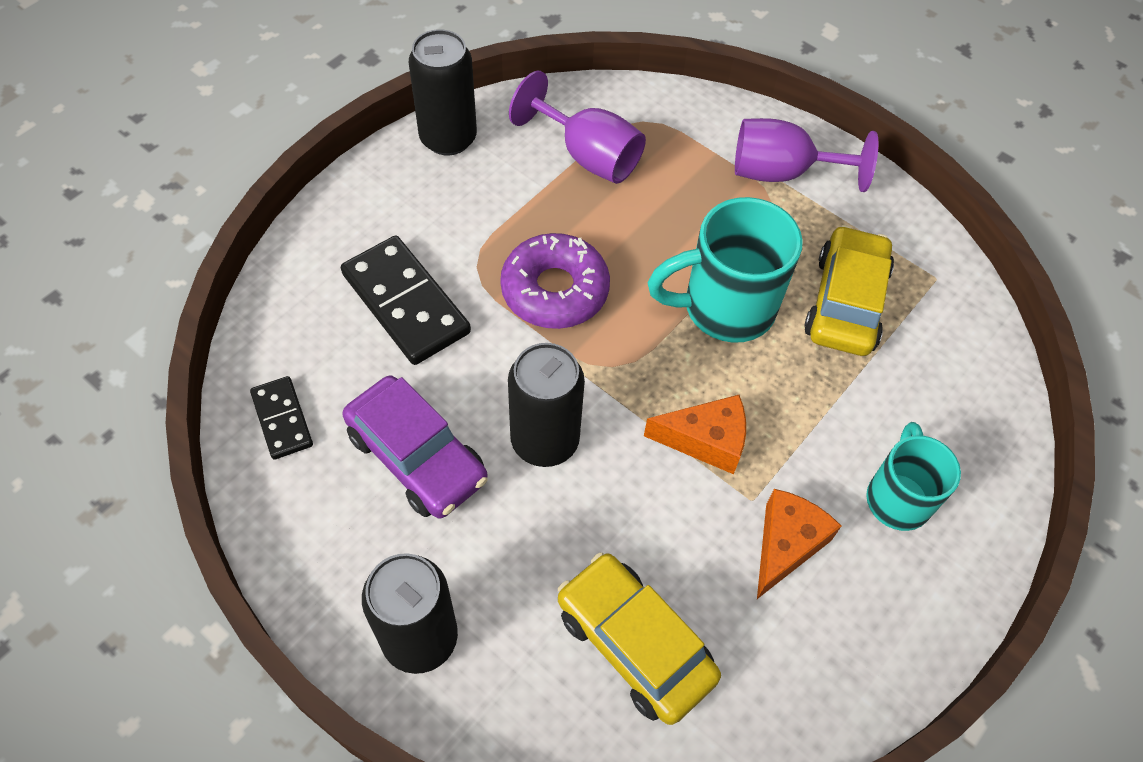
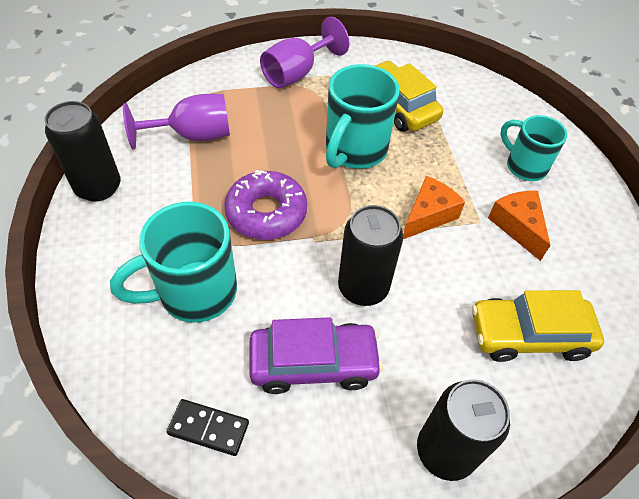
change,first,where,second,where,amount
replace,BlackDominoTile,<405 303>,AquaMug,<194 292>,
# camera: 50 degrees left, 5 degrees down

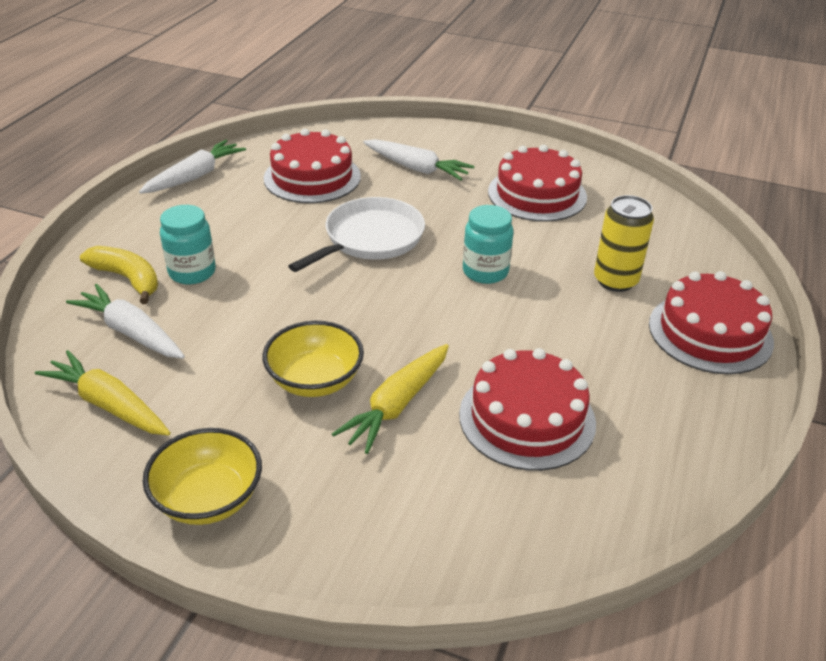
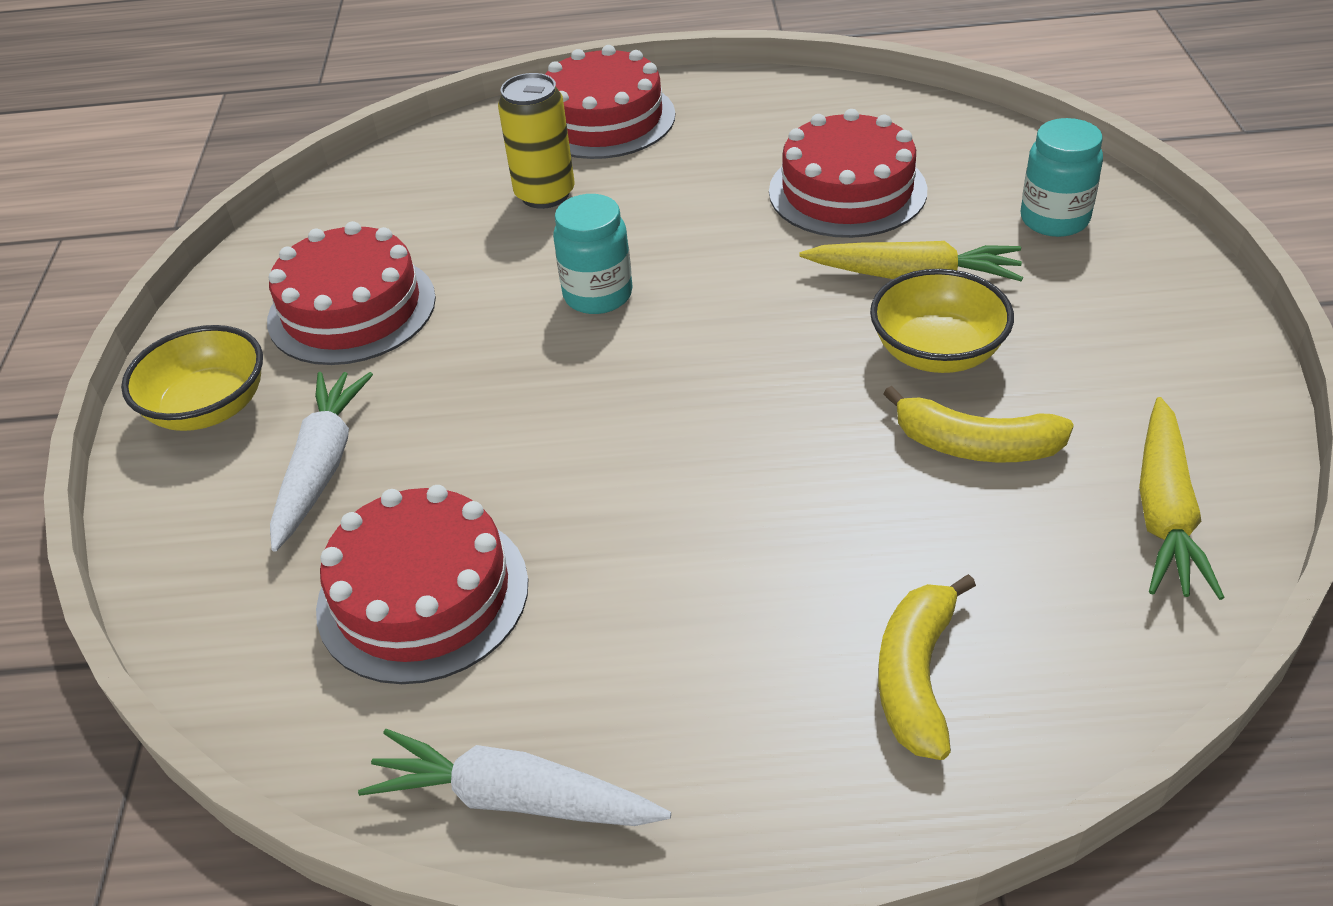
change,first,where,second,where,amount
delete,WhitePan,<370 238>,,,
move,AquaPreserveJar,<192 272>,,<1054 219>,
delete,WhiteRootVegetable,<131 332>,,,
move,GoldenBowl,<208 498>,,<209 408>,
insert,,,GoldenToyBanana,<975 446>,
# camera: 110 degrees left, 5 degrees up

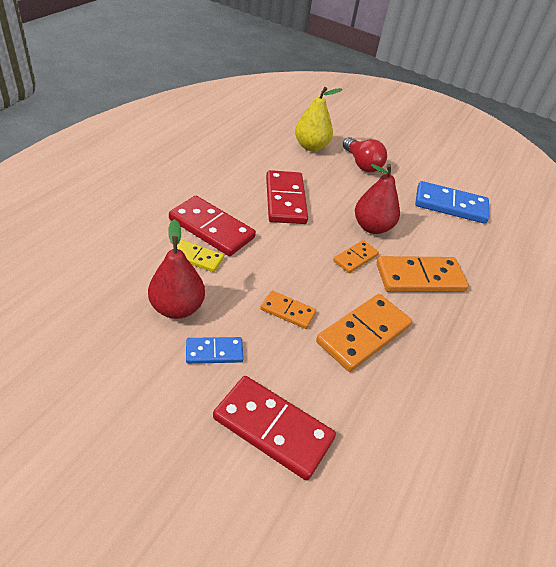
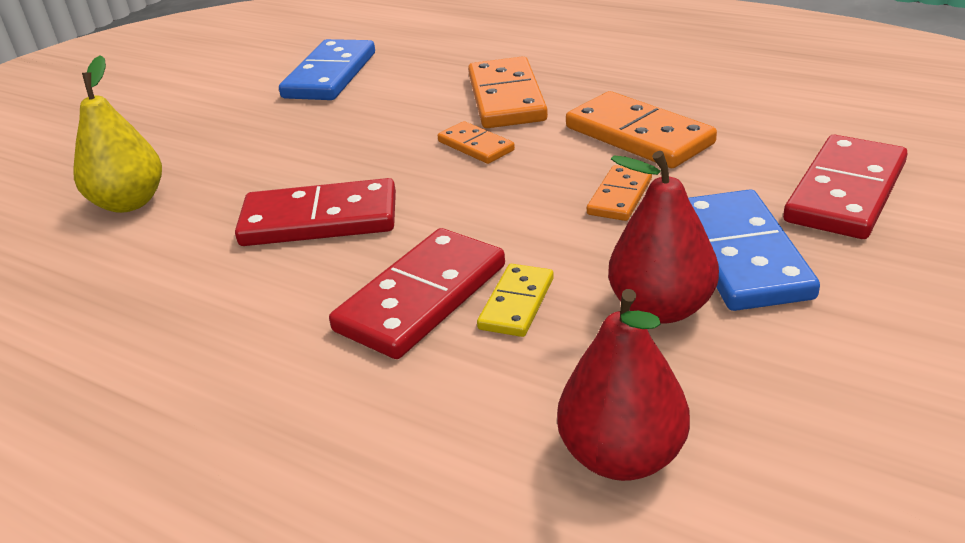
change,first,where,second,where,amount
delete,ScarletLightbulb,<362 164>,,,
move,ScarletToyPear,<372 227>,,<622 456>,
resize,BlueDominoTile,<214 352>,,<741 255>,x1.82
# camera: 80 degrees left, 10 degrees down

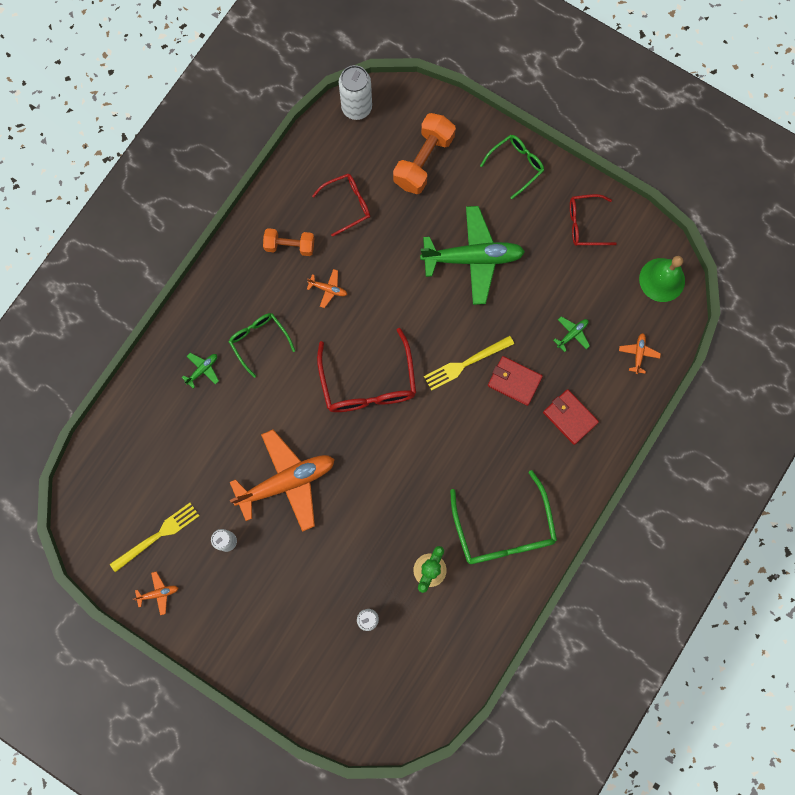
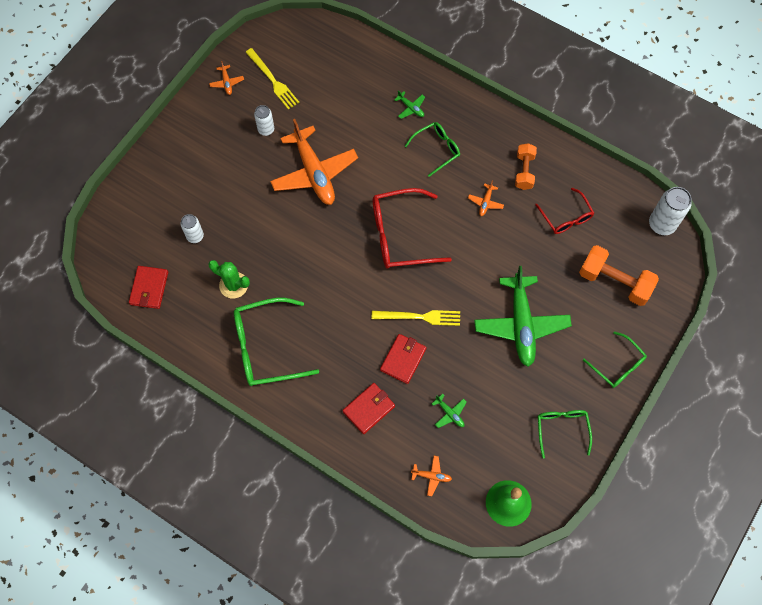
change,first,where,second,where,amount
recolor,ScarletSpectacles,<585 224>,EmeraldSpectacles,<562 429>,
rotate,GoldenFork,<466 363>,,<419 317>,120 degrees clockwise
insert,,,ScarletBillfold,<149 288>,
# camera: 90 degrees right, 10 degrees down

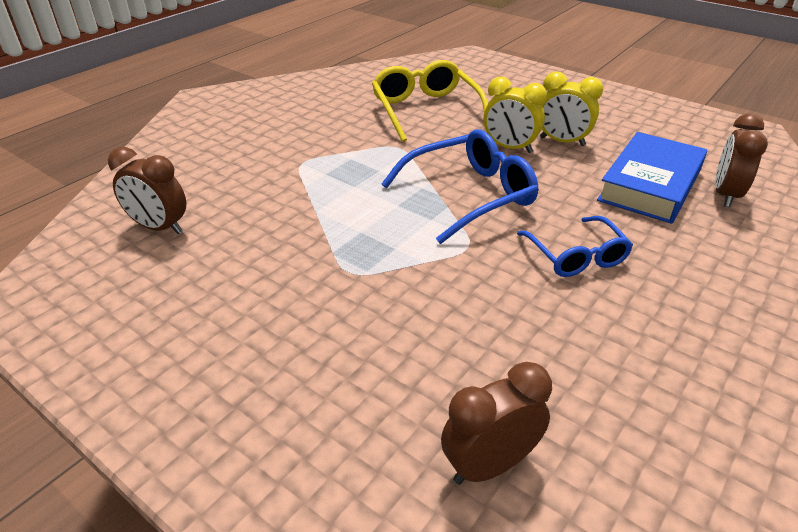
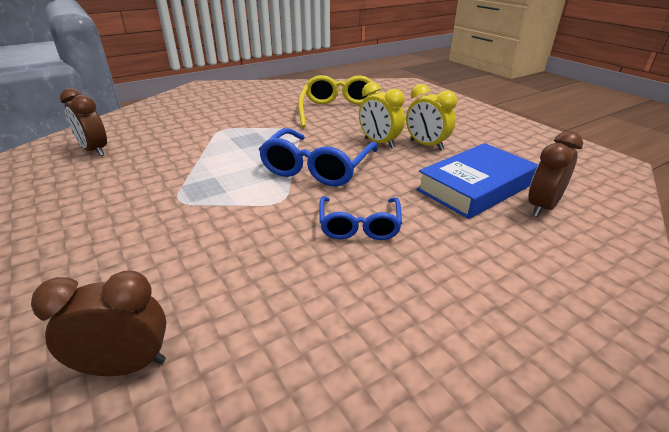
change,first,where,second,where,amount
rotate,BlueSpectacles,<470 195>,,<317 168>,120 degrees clockwise
# camera: 20 degrees right, 5 degrees down

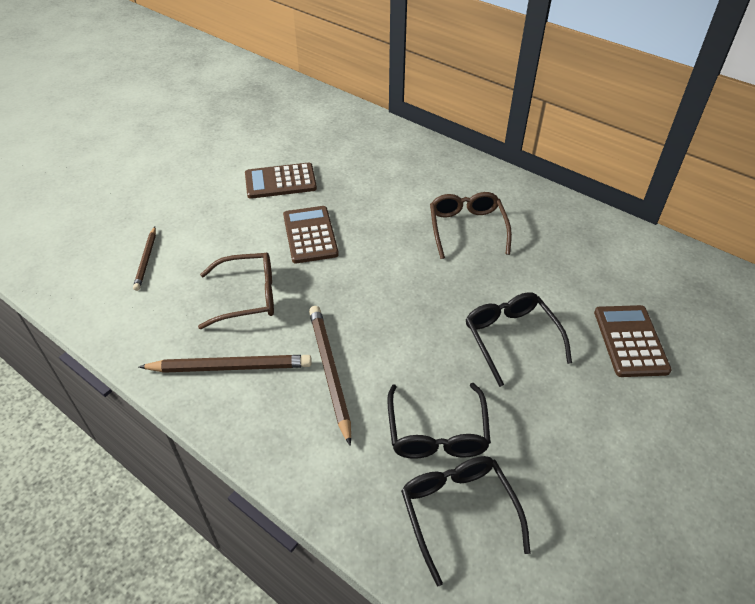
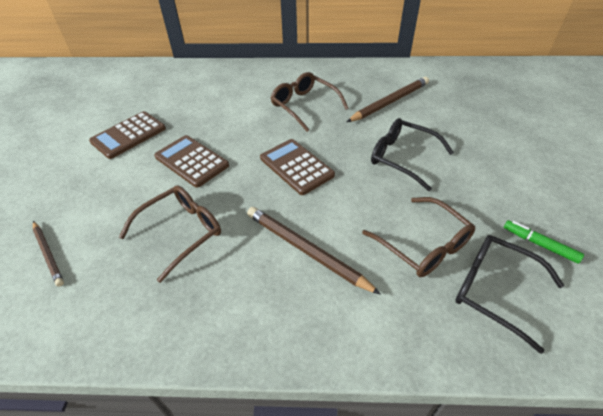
change,first,where,second,where,amount
move,DarkBrownAddingMachine,<630 341>,,<296 167>,
move,DarkBrownPencil,<230 367>,,<390 102>,
recolor,BlackSpectacles,<437 432>,DarkBrownSpectacles,<423 245>,
insert,,,EmeraldFeltPen,<539 244>,
# camera: 35 degrees left, 0 degrees up

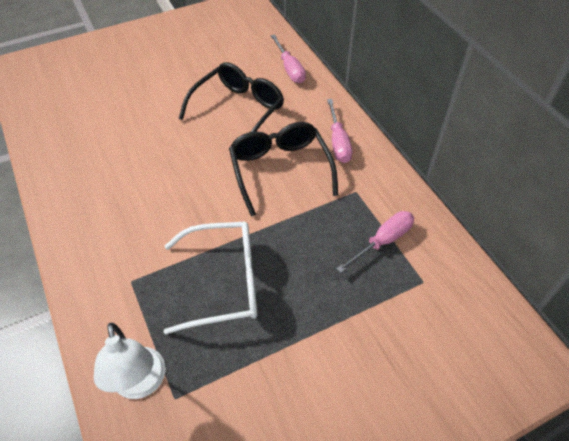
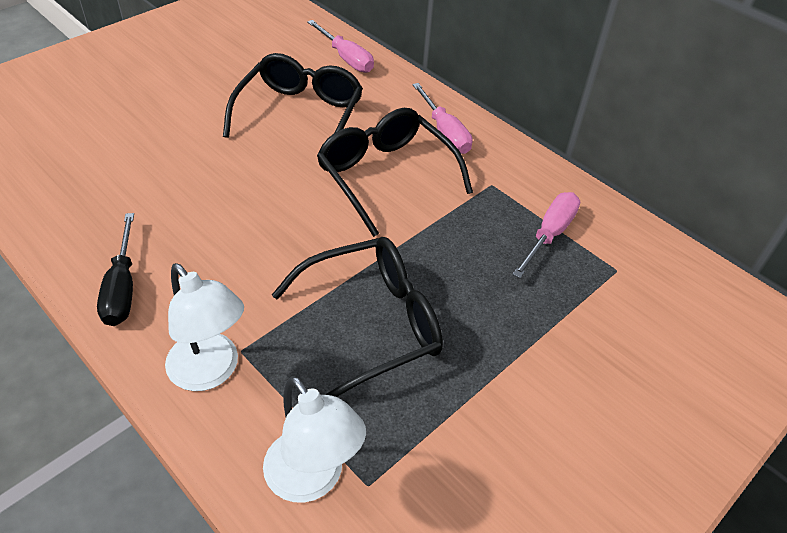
change,first,where,second,where,amount
recolor,WhiteSpectacles,<223 282>,BlackSpectacles,<371 324>,
insert,,,BlackScrewdriver,<122 287>,
insert,,,WhiteDeskLamp,<211 372>,
# camera: 20 degrees left, 5 degrees down

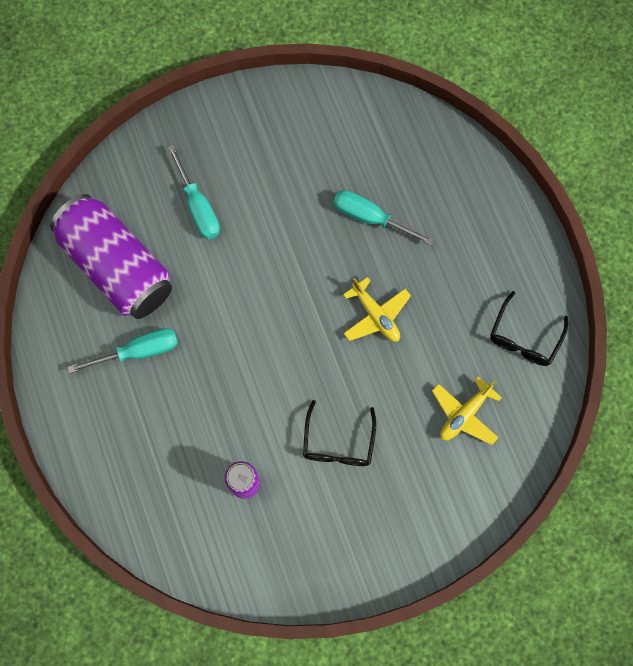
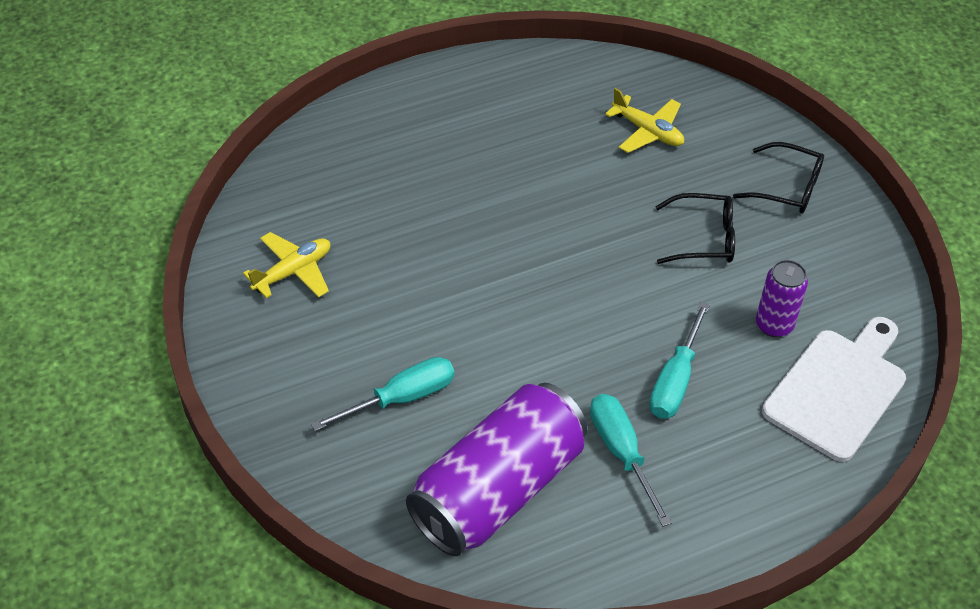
change,first,where,second,where,amount
move,AquaScrewdriver,<371 218>,,<675 380>,
move,GoldenAeroplane,<375 315>,,<293 272>,
move,BlackSpectacles,<524 338>,,<788 188>,
insert,,,WhiteCuttingBoard,<838 389>,
# camera: 95 degrees left, 25 degrees down

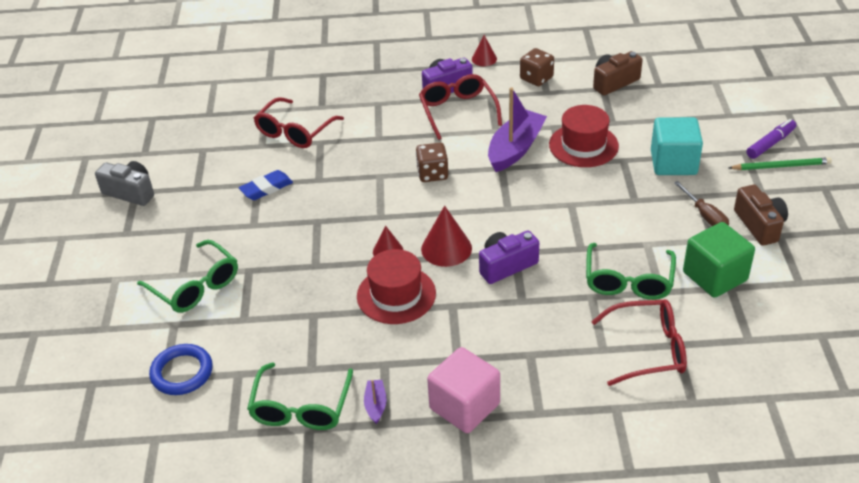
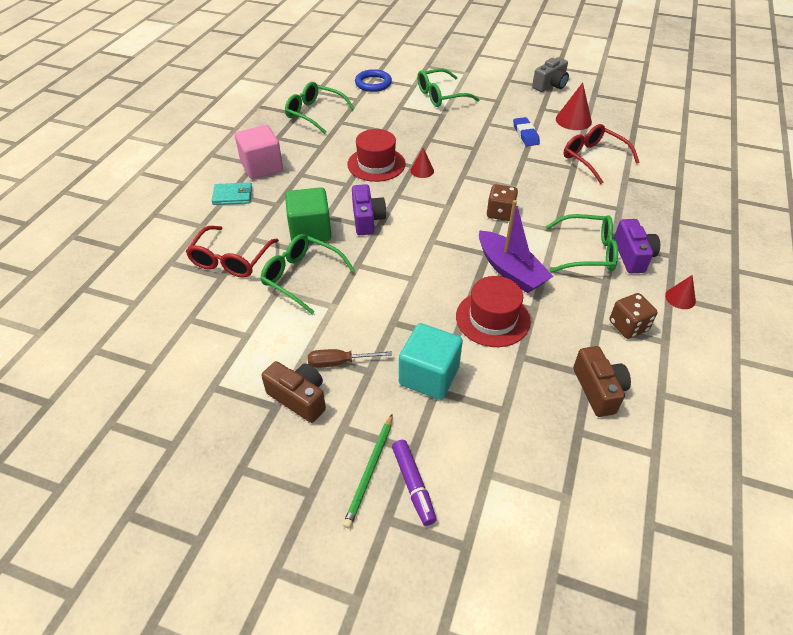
change,first,where,second,where,amount
recolor,ScarletSpectacles,<457 111>,EmeraldSpectacles,<587 252>,
rotate,DarkBrownCompactCamera,<759 225>,,<299 398>,150 degrees counterclockwise
move,ScarletSolidCone,<446 248>,,<573 120>,
move,EmeraldSolidCube,<714 276>,,<310 231>,
delete,RoyalPurpleSailboat,<375 405>,,,
insert,,,AquaBillfold,<233 196>,
# camera: 110 degrees right, 5 degrees up

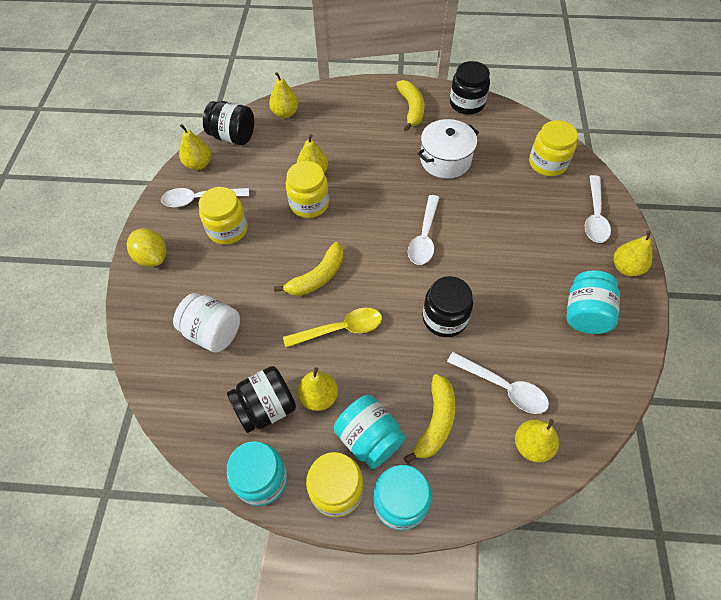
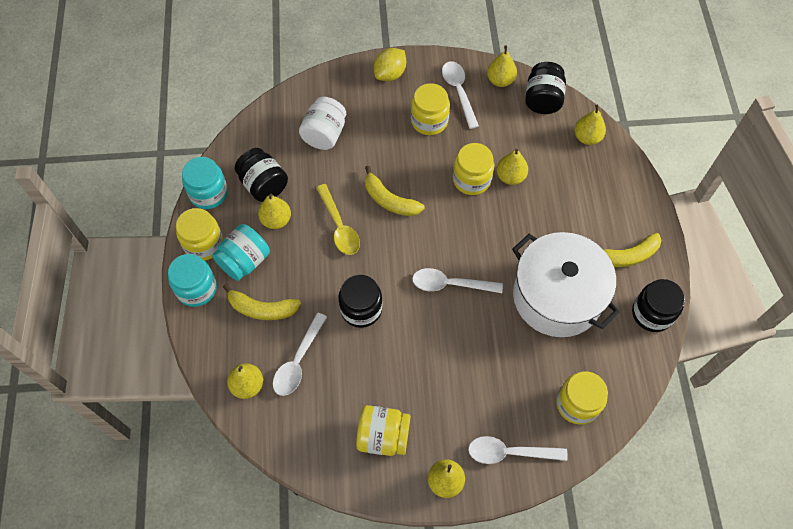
change,first,where,second,where,amount
resize,WhitePot,<445 160>,,<557 296>,x1.60
recolor,AquaPreserveJar,<585 314>,GoldenPreserveJar,<383 436>,
# camera: 80 degrees right, 5 degrees up

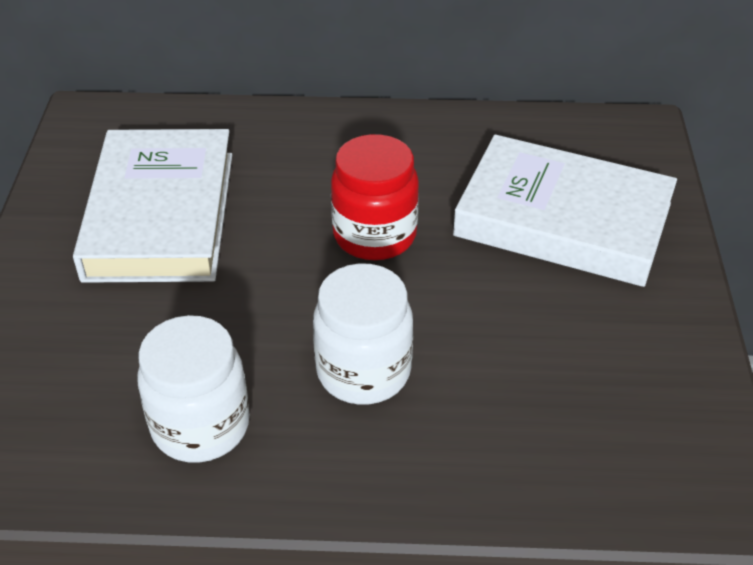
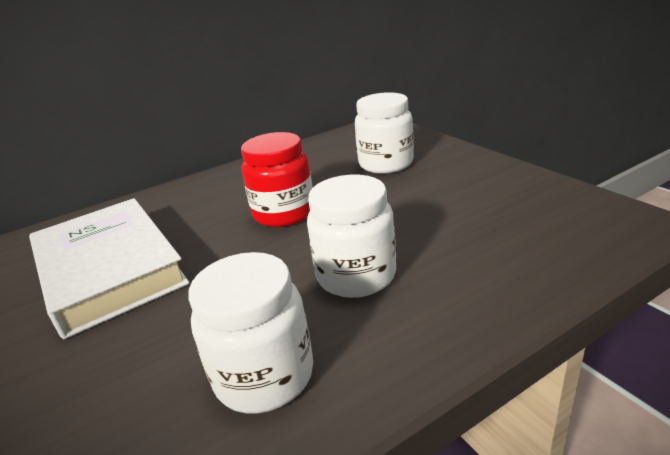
change,first,where,second,where,amount
replace,WhiteHardcover,<563 220>,WhitePreserveJar,<386 164>,
# camera: 30 degrees left, 15 degrees down

